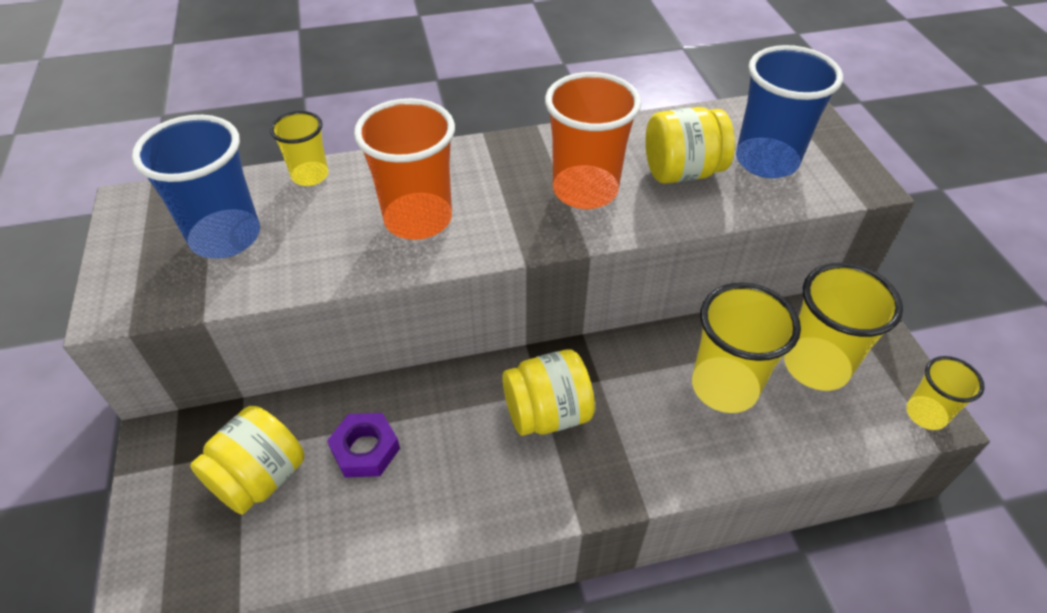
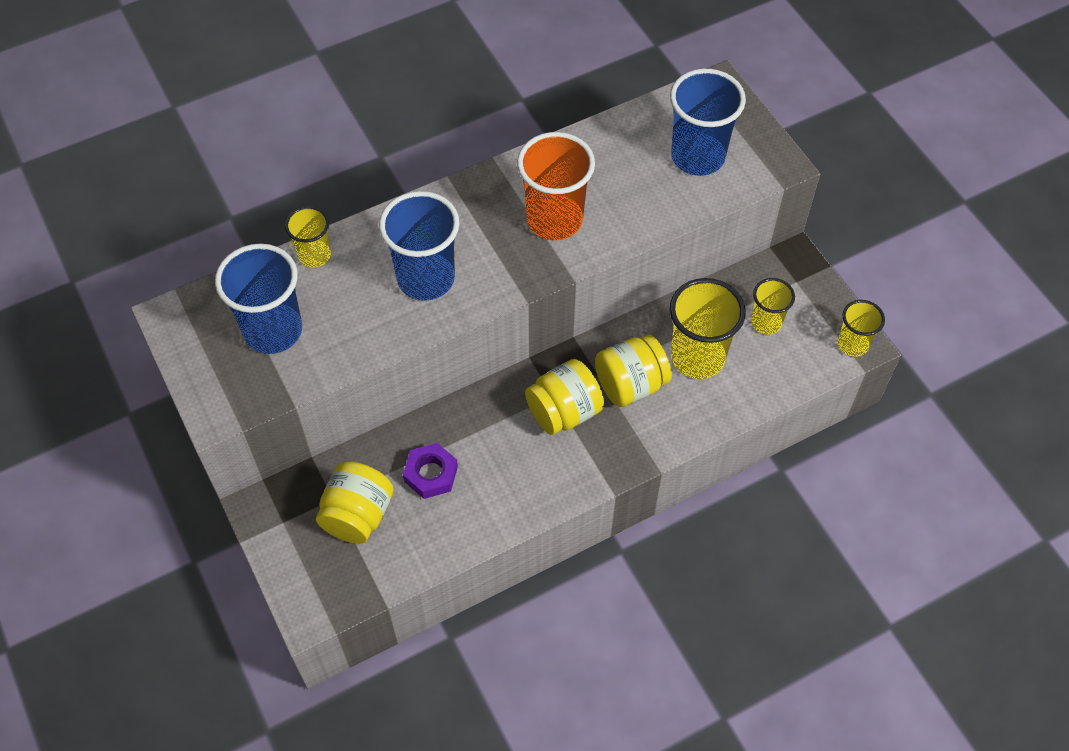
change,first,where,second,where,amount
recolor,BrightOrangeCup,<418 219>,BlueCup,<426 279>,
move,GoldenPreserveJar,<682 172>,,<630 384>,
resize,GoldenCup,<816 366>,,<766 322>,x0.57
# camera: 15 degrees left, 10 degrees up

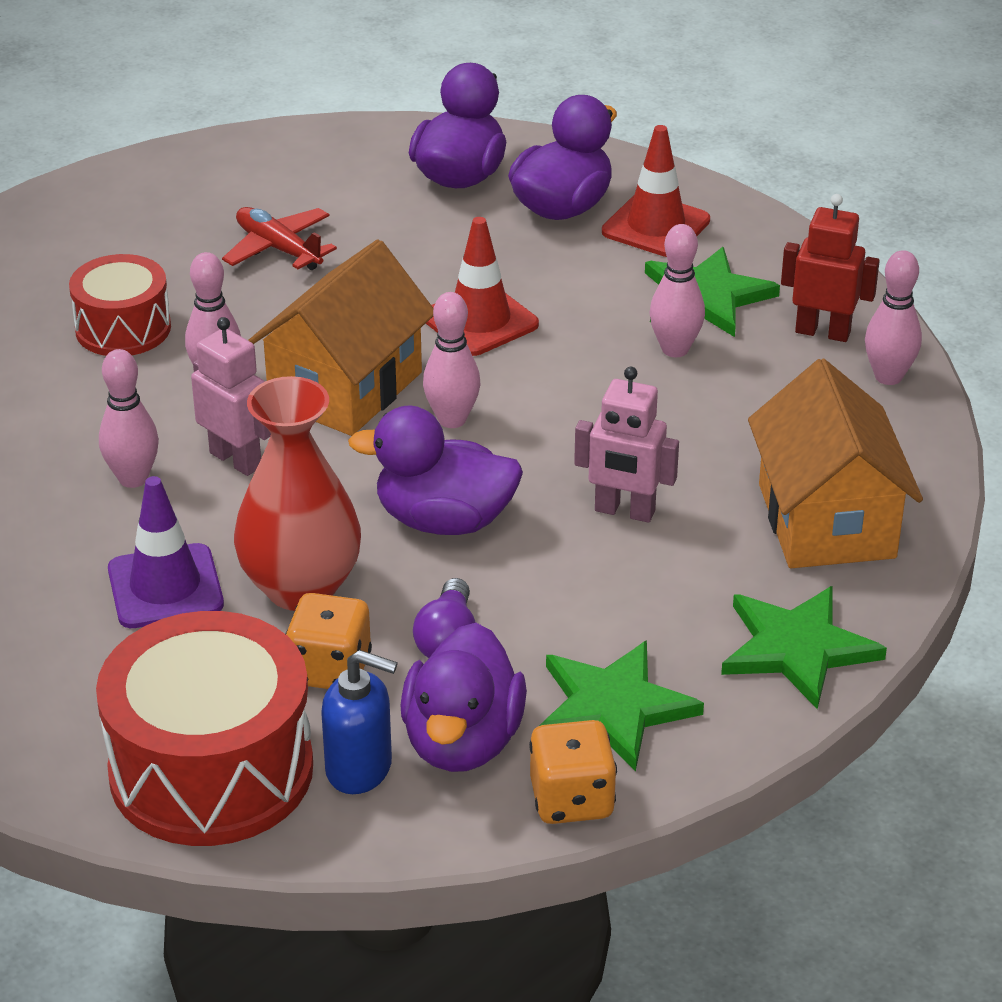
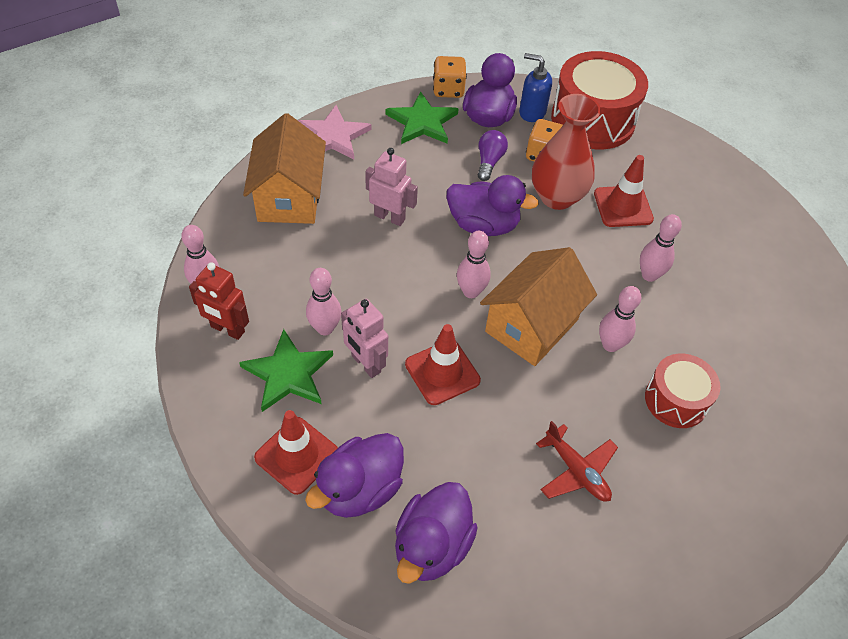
change,first,where,second,where,amount
move,RosePinkToyRobot,<236 460>,,<365 364>,
recolor,RoyalPurpleSafetyCone,<165 587>,ScarletSafetyCone,<623 206>,
recolor,EmeraldStarShape,<797 648>,RosePinkStarShape,<333 136>,
# camera: 175 degrees left, 15 degrees up

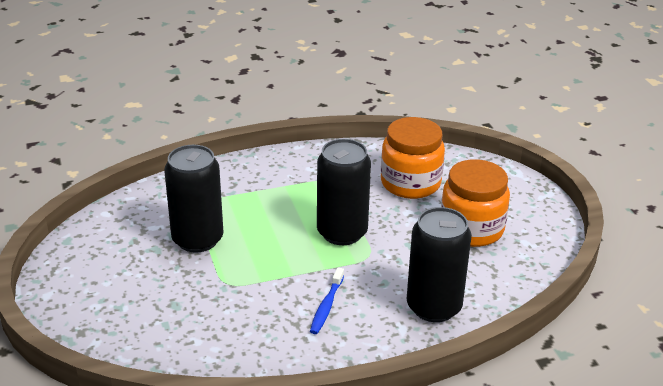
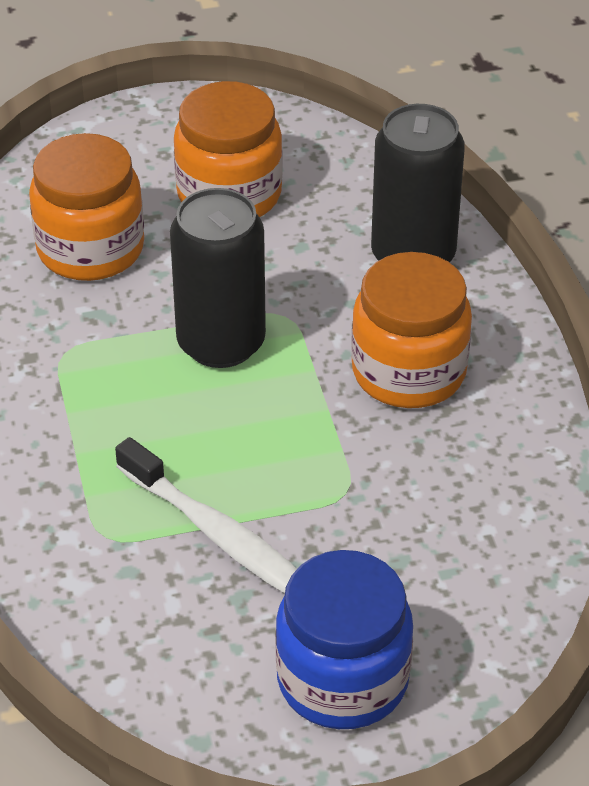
change,first,where,second,where,amount
replace,BlackSodaCan,<197 239>,WhiteToothbrush,<219 535>,
replace,BlueToothbrush,<326 306>,BrightOrangePreserveJar,<408 372>,
insert,,,BluePreserveJar,<342 679>,
# camera: 85 degrees left, 10 degrees up

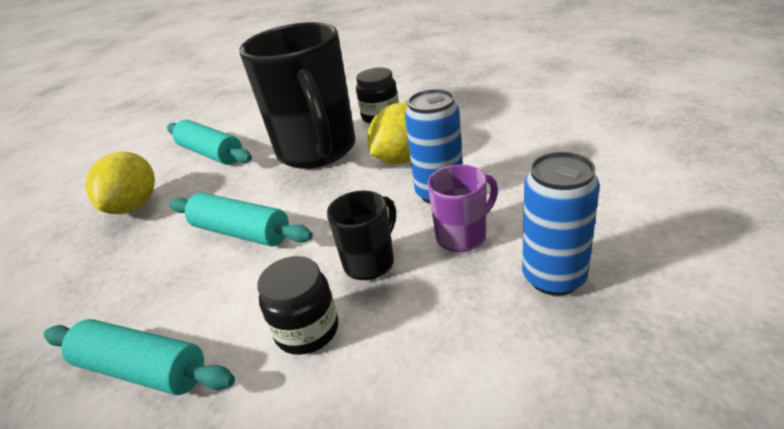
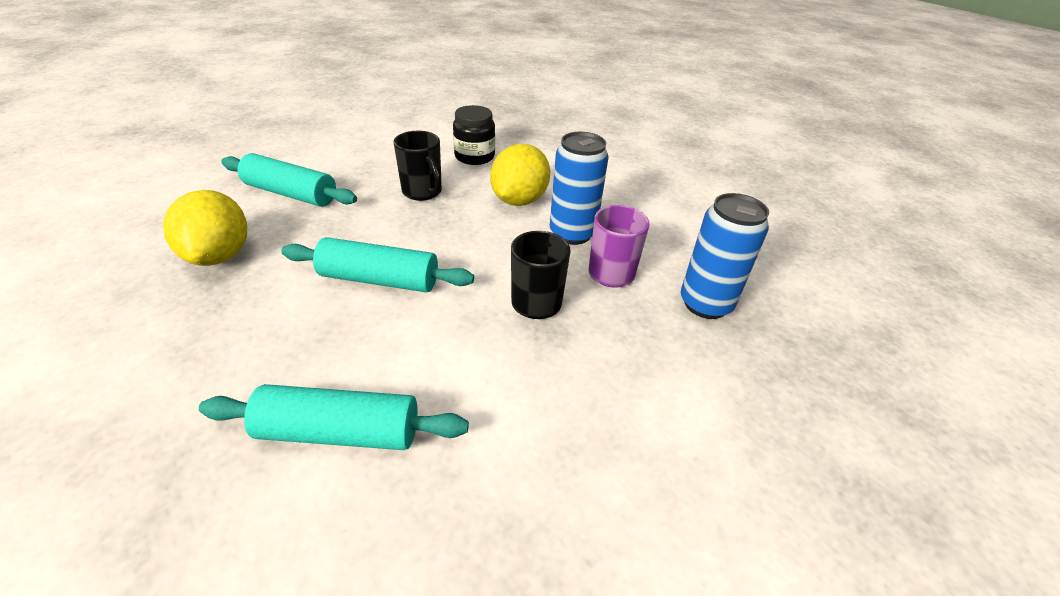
change,first,where,second,where,amount
resize,BlackMug,<317 151>,,<422 192>,x0.46
delete,BlackPreserveJar,<307 330>,,,
# camera: 25 degrees left, 5 degrees up

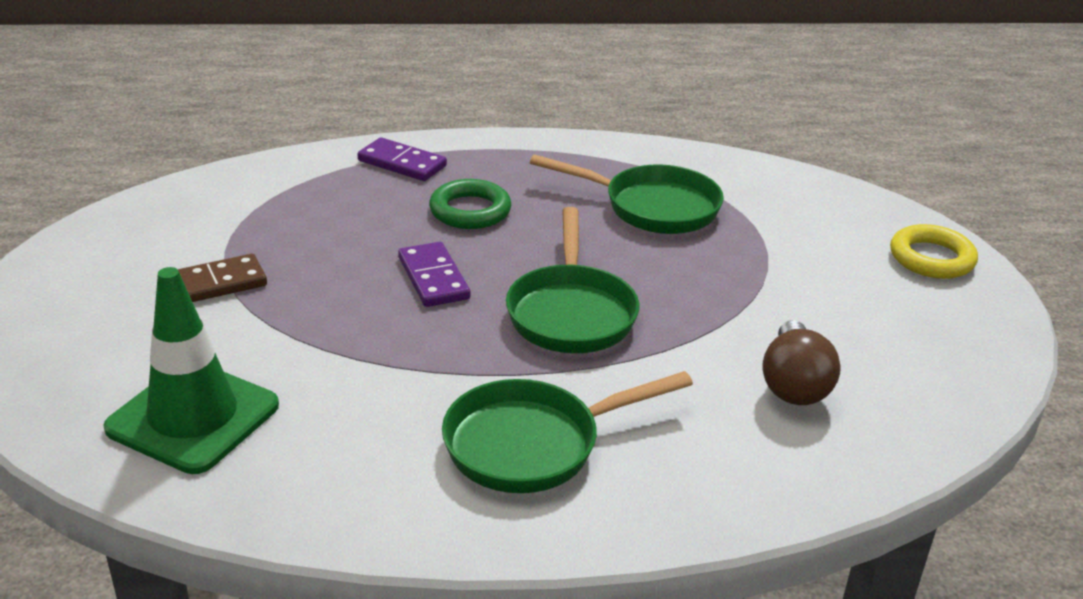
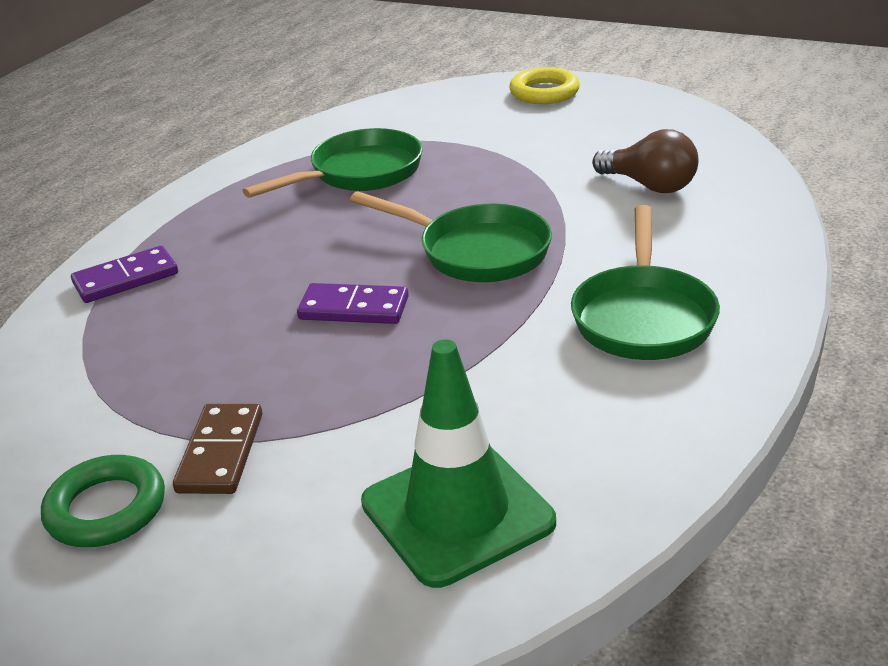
change,first,where,second,where,amount
move,EmeraldTorus,<470 211>,,<106 509>,
# camera: 55 degrees left, 0 degrees up

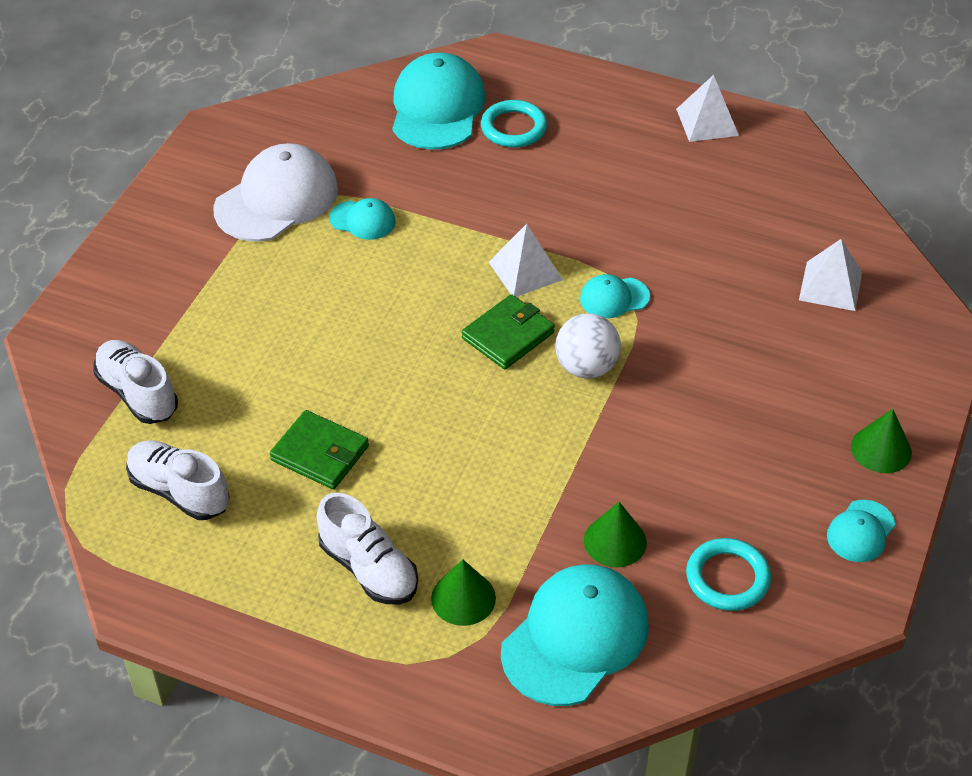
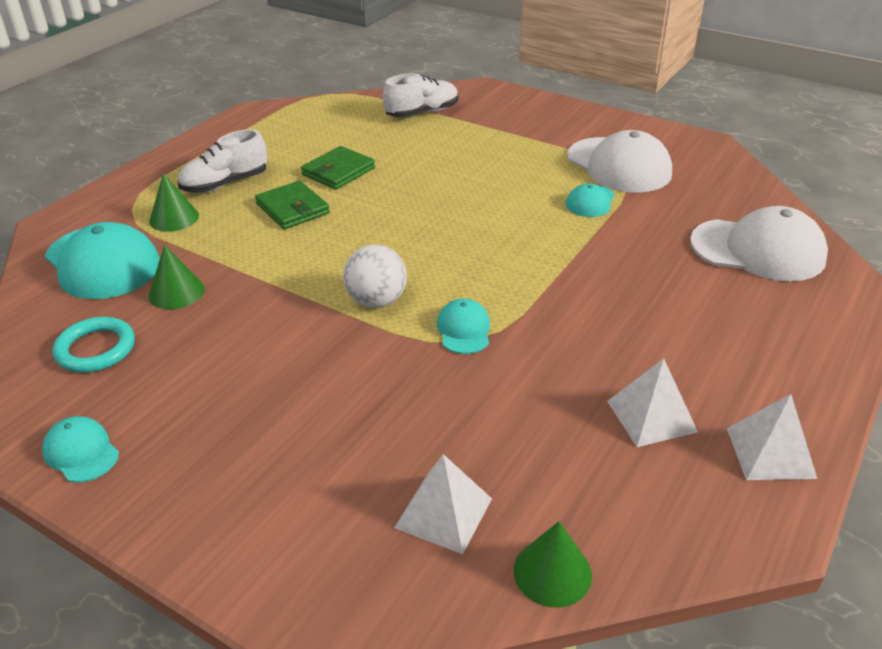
change,first,where,second,where,amount
recolor,AquaCap,<437 107>,WhiteCap,<758 250>,
delete,AquaTorus,<513 128>,,,
move,WhiteSolidPyramid,<525 271>,,<651 416>,
move,EmeraldBillfold,<508 335>,,<292 209>,
move,EmeraldSolidCone,<881 449>,,<552 572>,
delete,WhiteShoe,<179 491>,,,
# camera: 100 degrees right, 10 degrees down

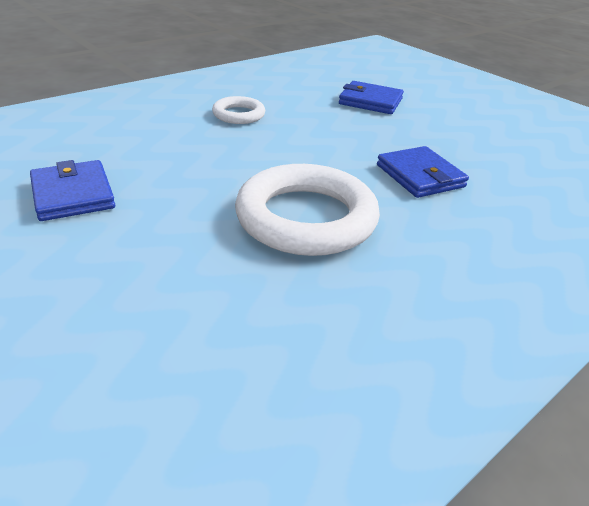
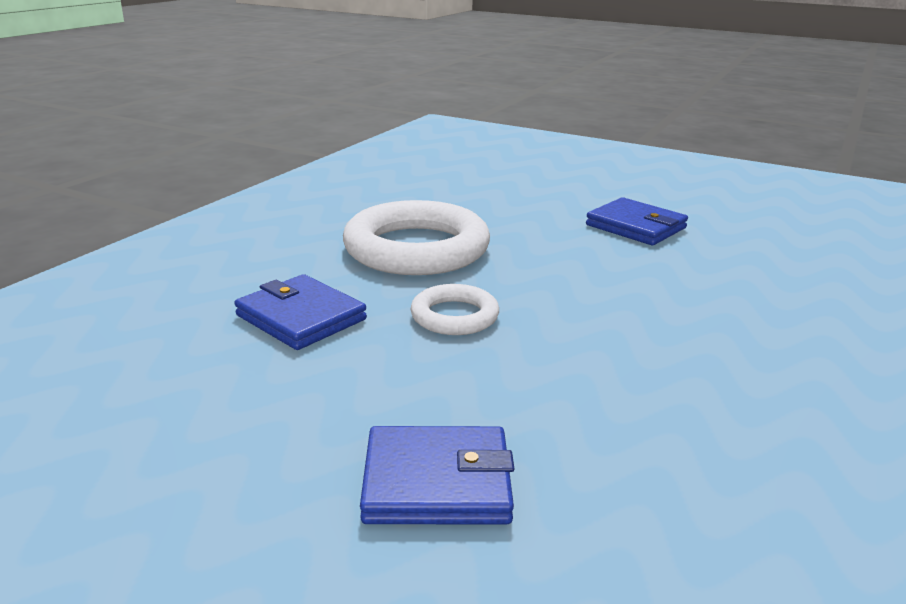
change,first,where,second,where,amount
move,WhiteTorus,<238 114>,,<454 316>,
# camera: 160 degrees right, 10 degrees down

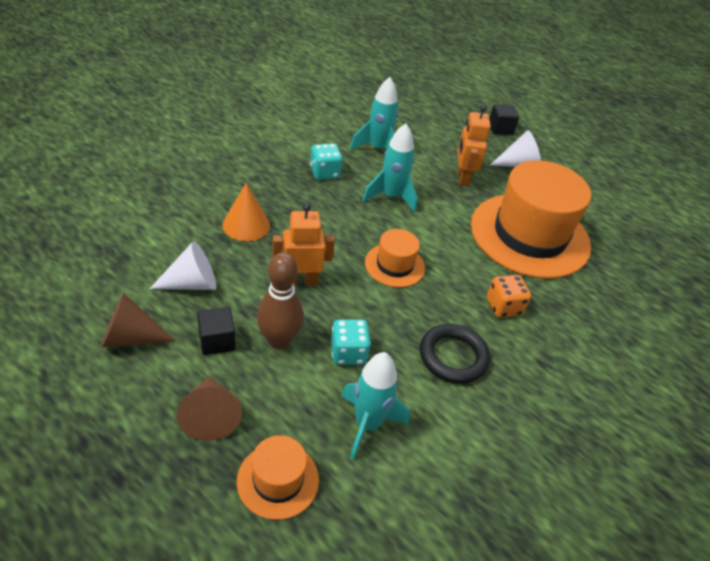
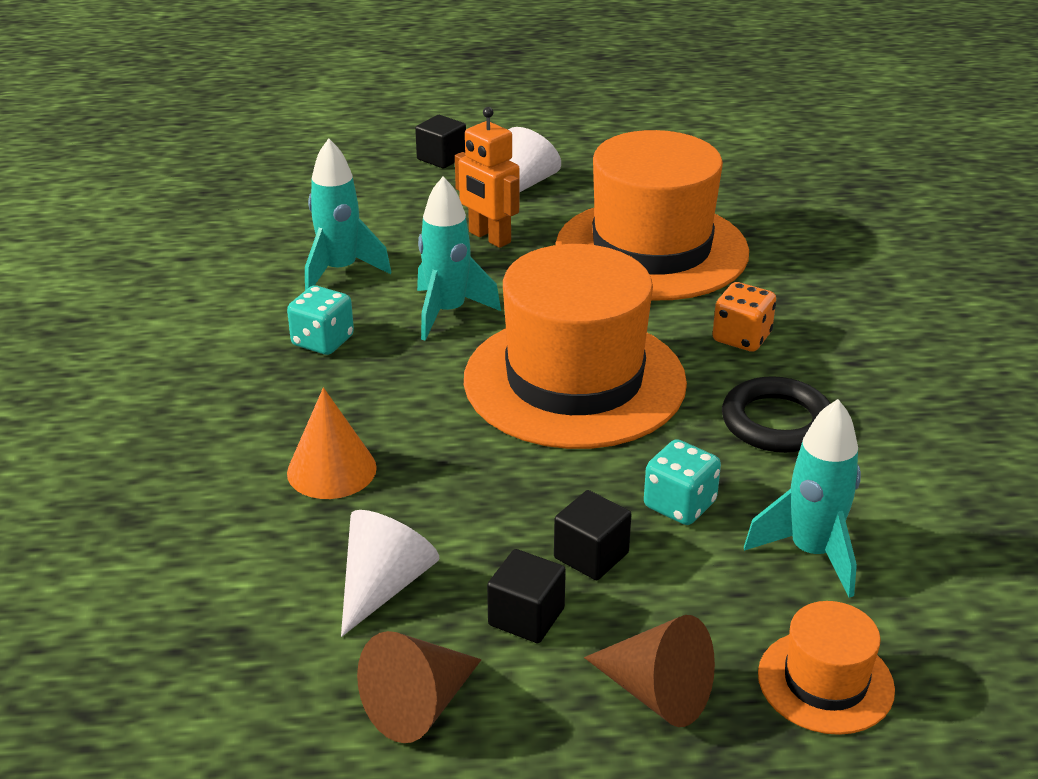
change,first,where,second,where,amount
delete,BrightOrangeToyRobot,<300 281>,,,
resize,BrightOrangeHat,<394 265>,,<574 381>,x2.16
replace,DarkBrownSkittle,<279 340>,BlackSolidCube,<591 555>,
# camera: 40 degrees left, 10 degrees down

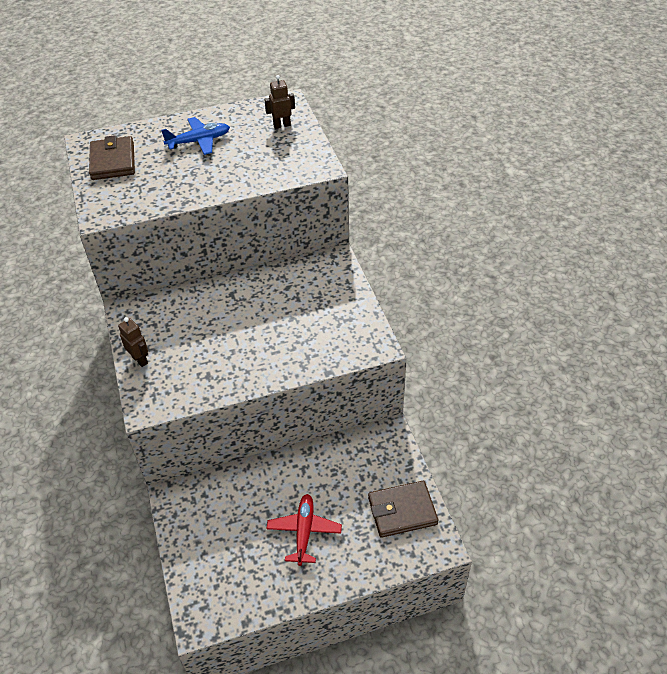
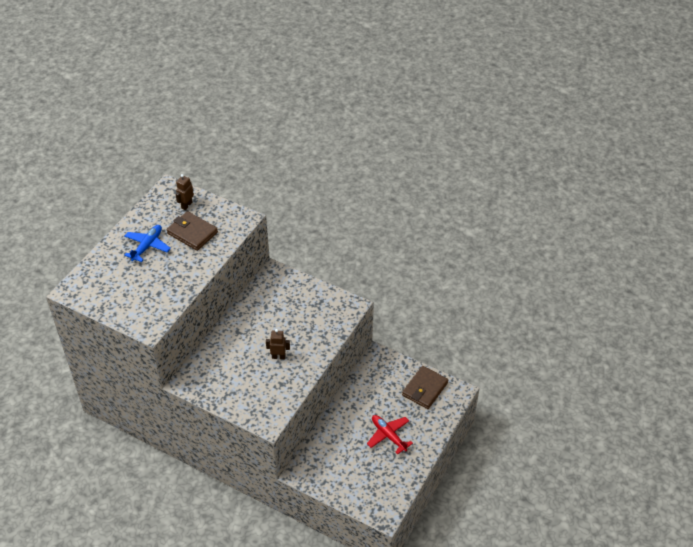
change,first,where,second,where,amount
move,DarkBrownBillfold,<113 161>,,<192 233>,
move,DarkBrownToyRobot,<140 360>,,<278 356>,
# camera: 45 degrees left, 0 degrees up

